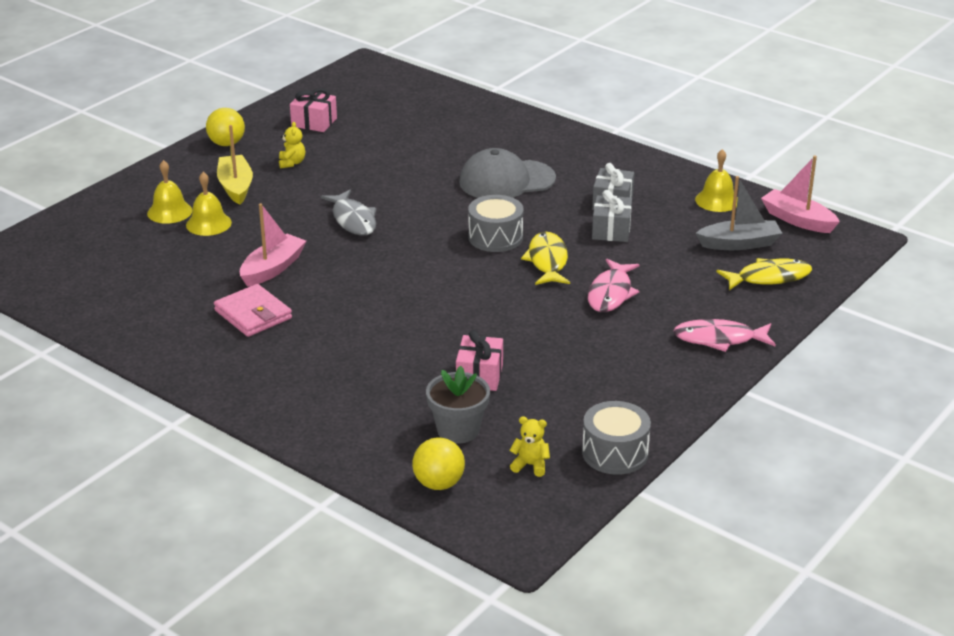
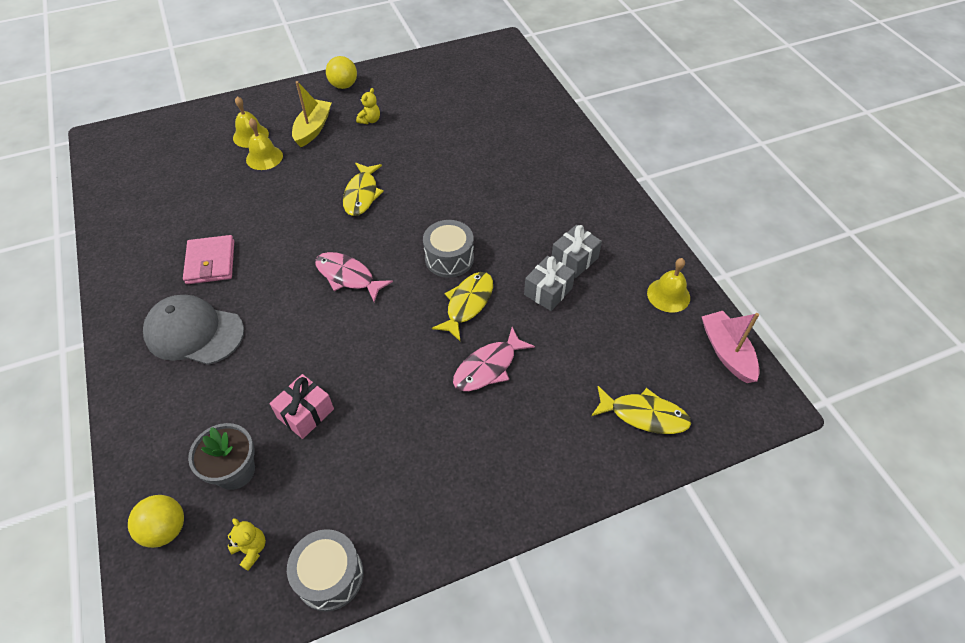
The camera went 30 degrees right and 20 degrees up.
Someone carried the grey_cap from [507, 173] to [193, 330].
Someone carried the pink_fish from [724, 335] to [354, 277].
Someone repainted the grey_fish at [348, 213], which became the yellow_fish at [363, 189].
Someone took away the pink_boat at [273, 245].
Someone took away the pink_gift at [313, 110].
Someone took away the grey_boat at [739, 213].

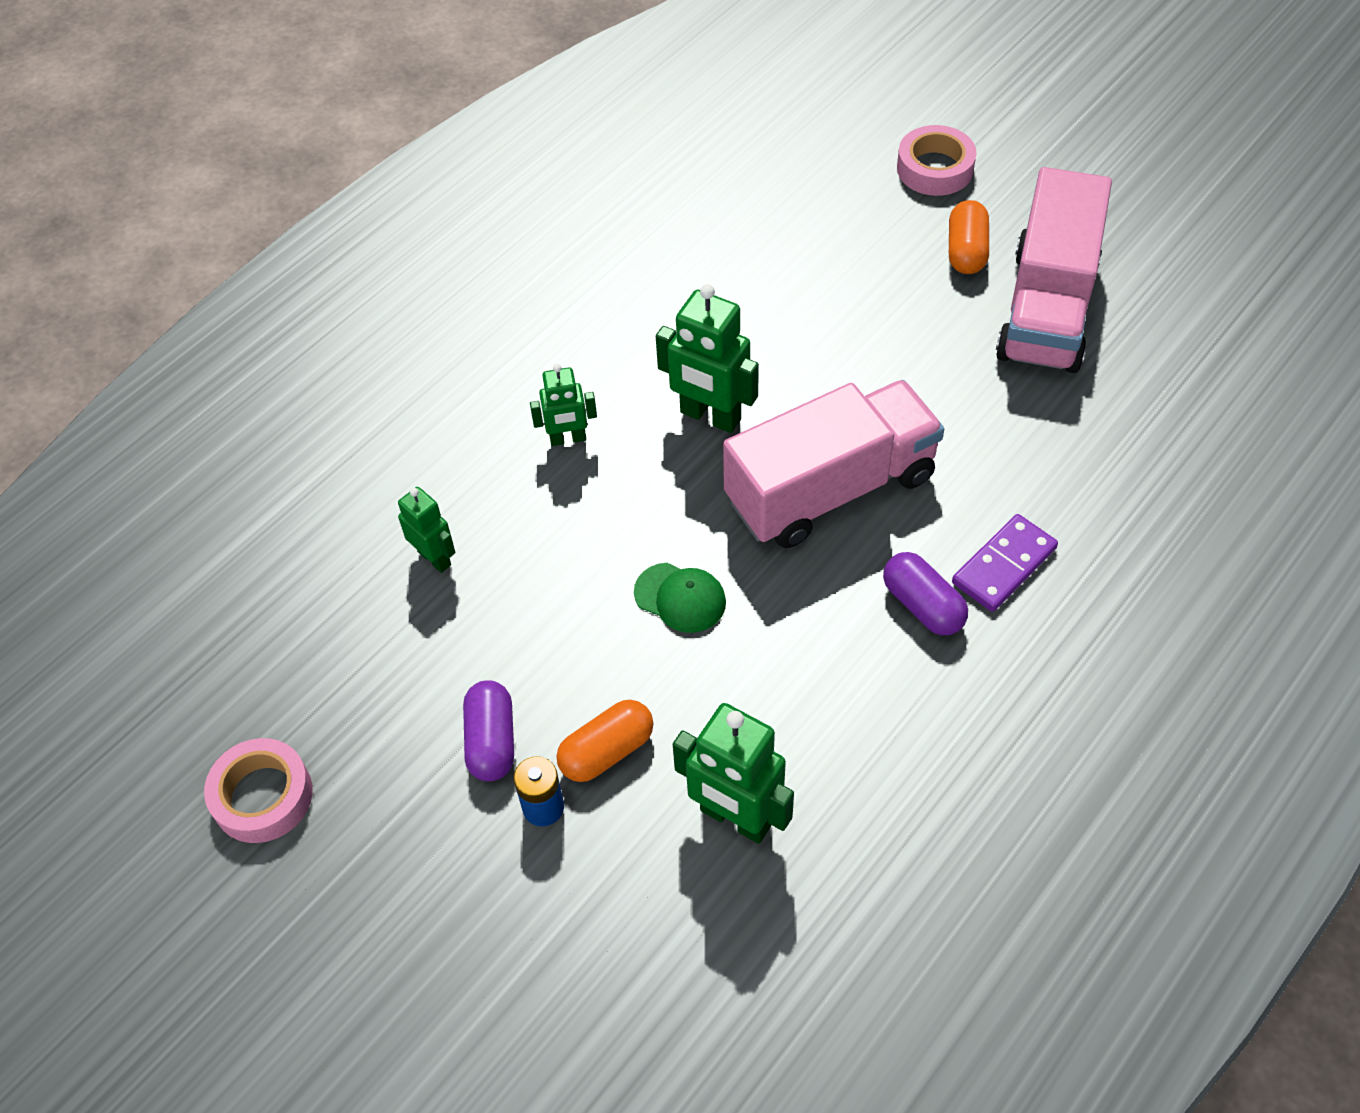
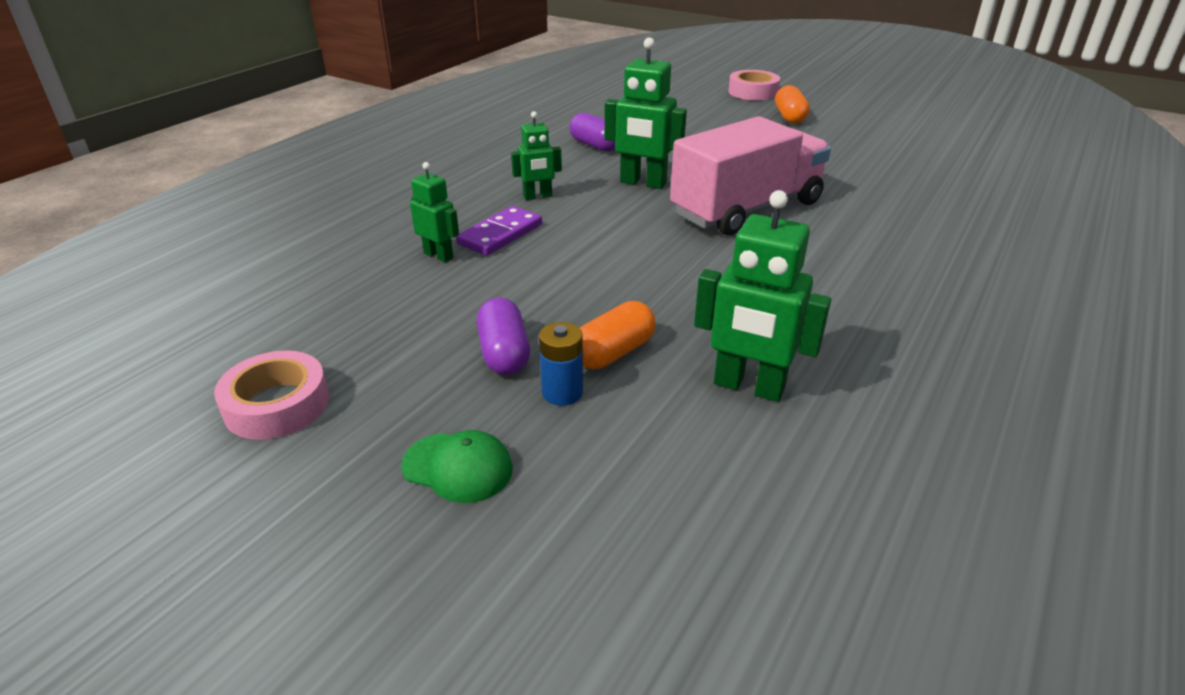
The camera went 10 degrees left and 20 degrees down.
Someone carried the green_cap from [680, 598] to [457, 466].
Someone carried the purple_domino from [1005, 563] to [499, 231].
Someone carried the purple_capsule from [925, 593] to [592, 132].
Someone took away the pink_truck at [1054, 270].

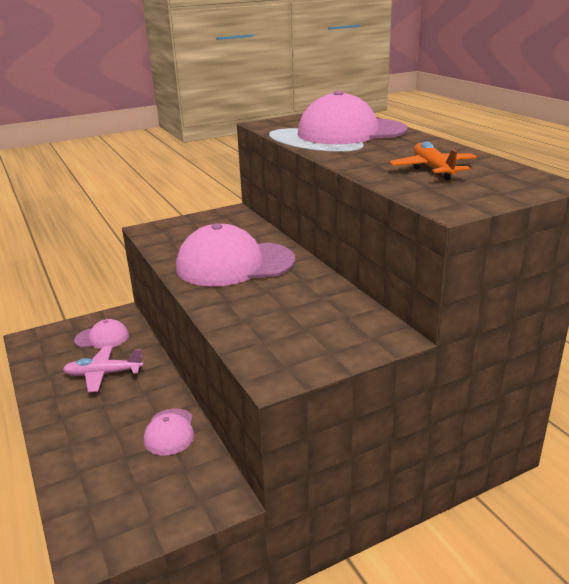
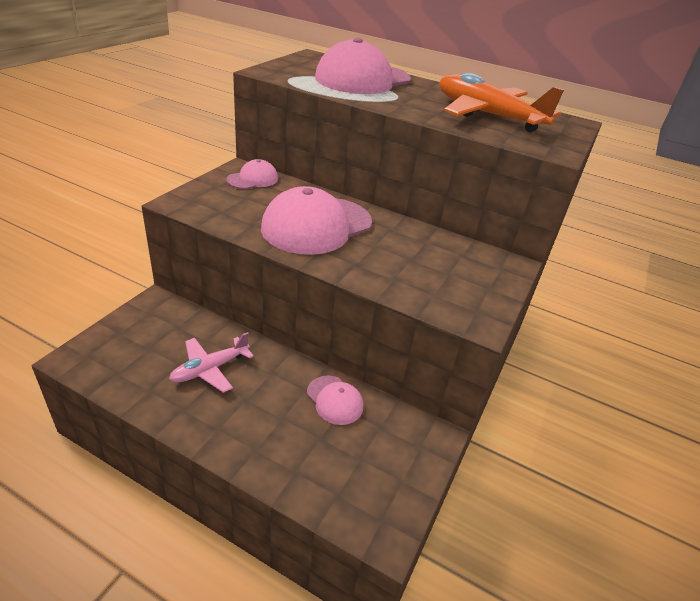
The camera went 40 degrees left and 10 degrees up.
Someone carried the pink_cap from [101, 334] to [252, 174].
Someone scaled the orange_plane at [433, 161] by 1.68.

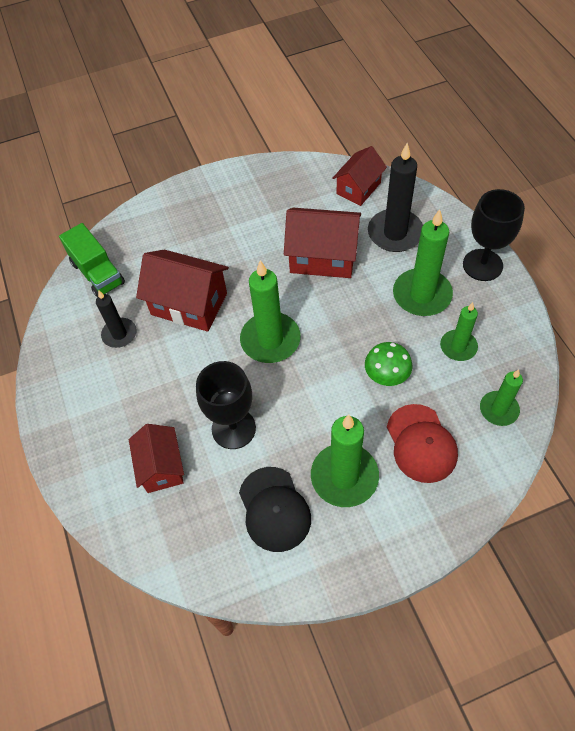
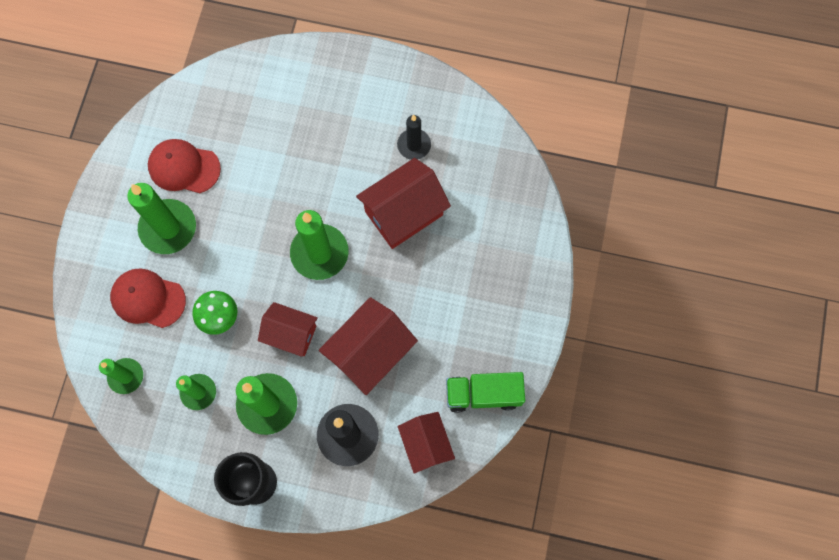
The camera went 120 degrees right and 15 degrees up.
Someone repainted the black_cap at [275, 509], which became the red_cap at [184, 166].
Someone carried the red_house from [156, 458] to [288, 329].
Someone carried the green_truck from [92, 260] to [485, 392].
Someone took away the black_goblet at [226, 405].

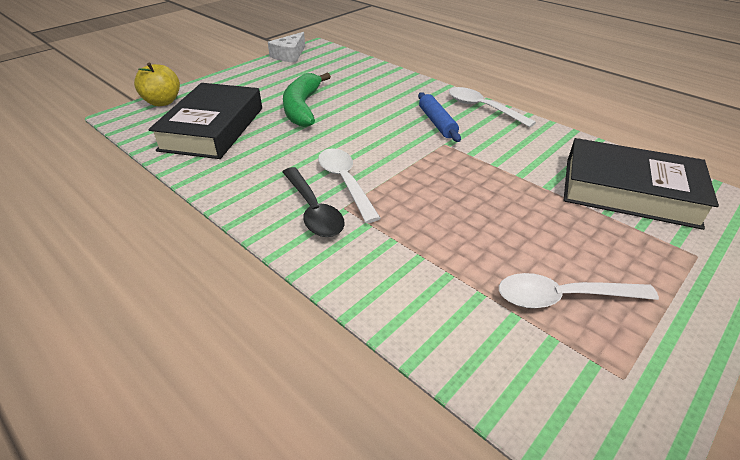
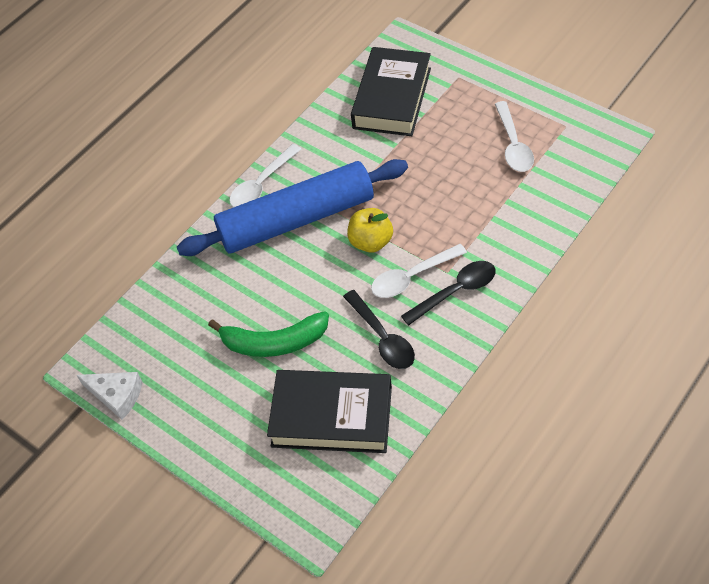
The camera went 90 degrees left and 15 degrees up.
Someone scaled the blue_rolling_pin at [439, 117] by 2.41.
Someone put down the black_spoon at [379, 329].
Someone carried the yellow_apple from [157, 84] to [370, 230].

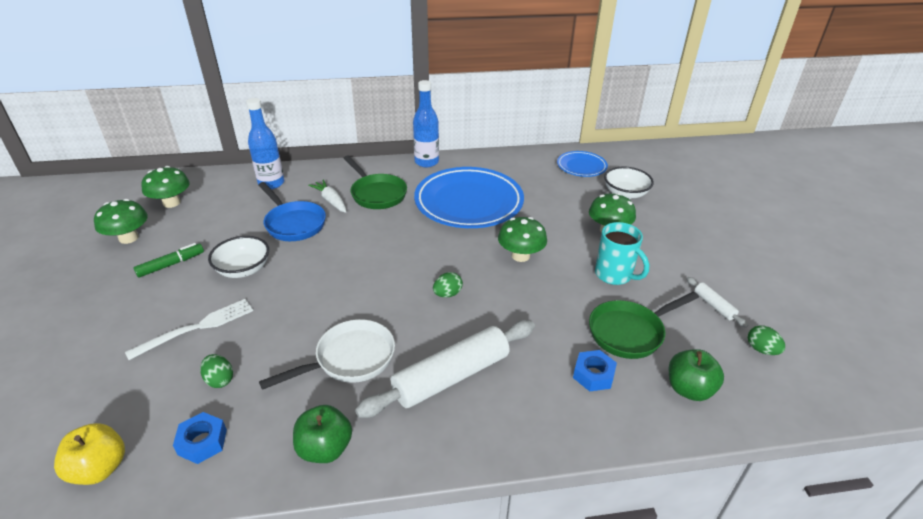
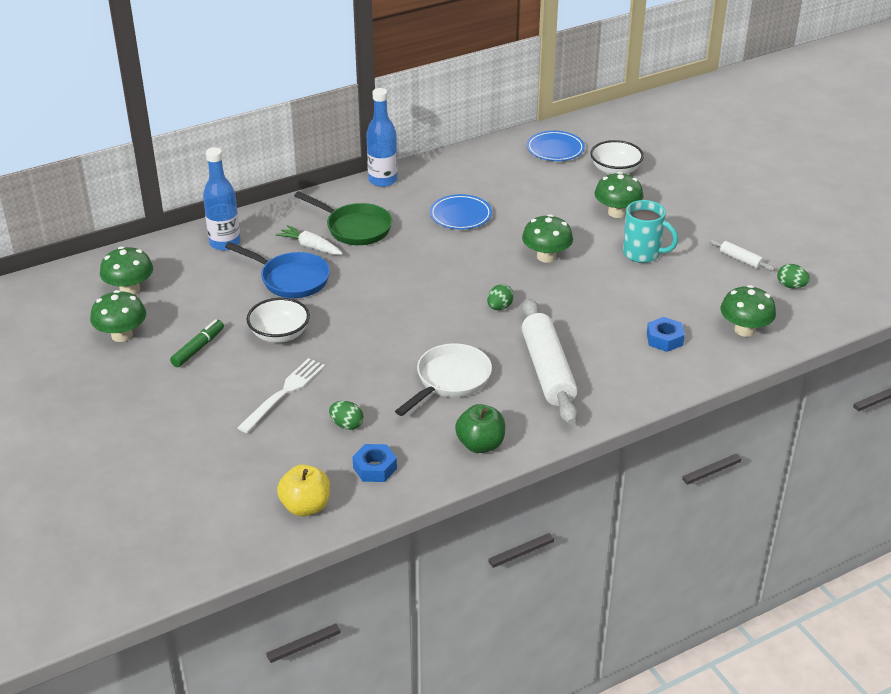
The camera went 20 degrees left and 0 degrees up.
Someone scaled the blue_plate at [469, 197] by 0.50.
Someone rotated the white_rolling_pin at [445, 369] by 45 degrees counterclockwise.
Someone swapped the green_apple at [696, 375] for the green_mushroom at [748, 311].
Someone took away the green_pan at [644, 325].

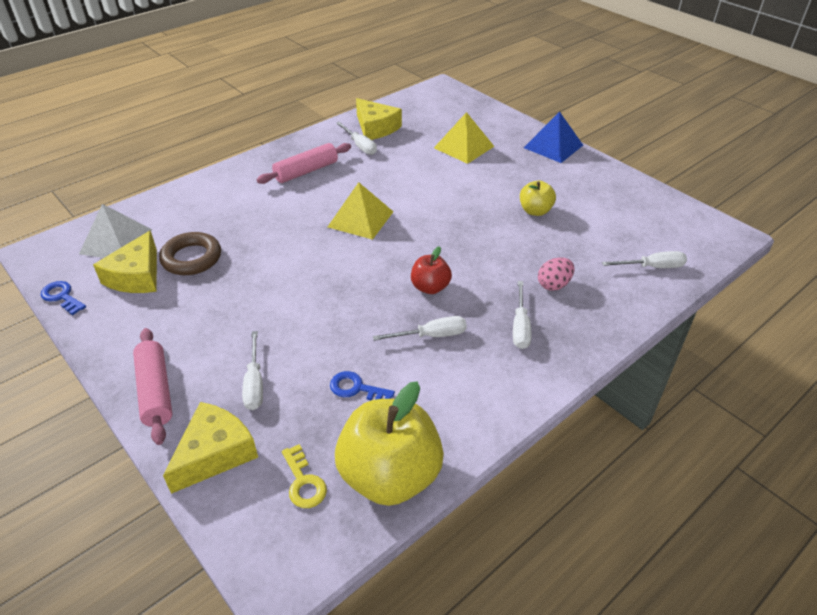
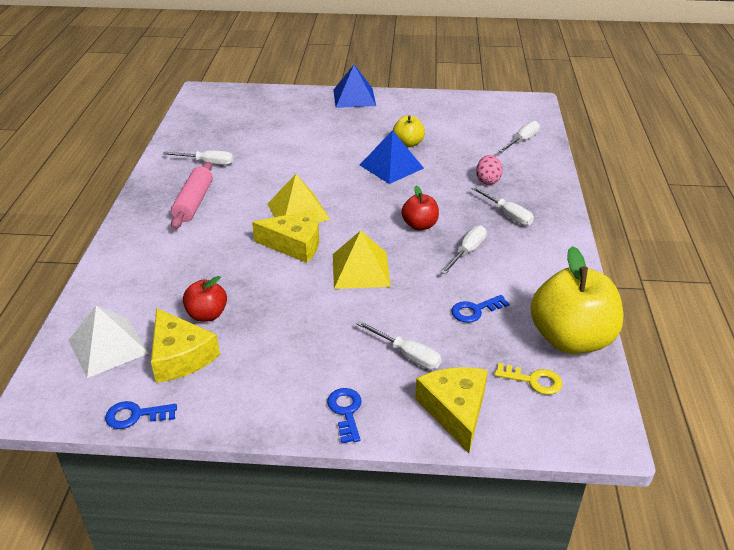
The camera went 45 degrees left and 5 degrees down.
Someone swapped the brown_ring at [190, 253] for the red_apple at [205, 299].
Someone carried the yellow_cheese from [379, 119] to [285, 236].
Someone swapped the pink_rolling_pin at [152, 386] for the blue_key at [344, 415].
Someone carried the yellow_pyramid from [464, 138] to [362, 259].
Someone put down the blue_pyramid at [392, 157].

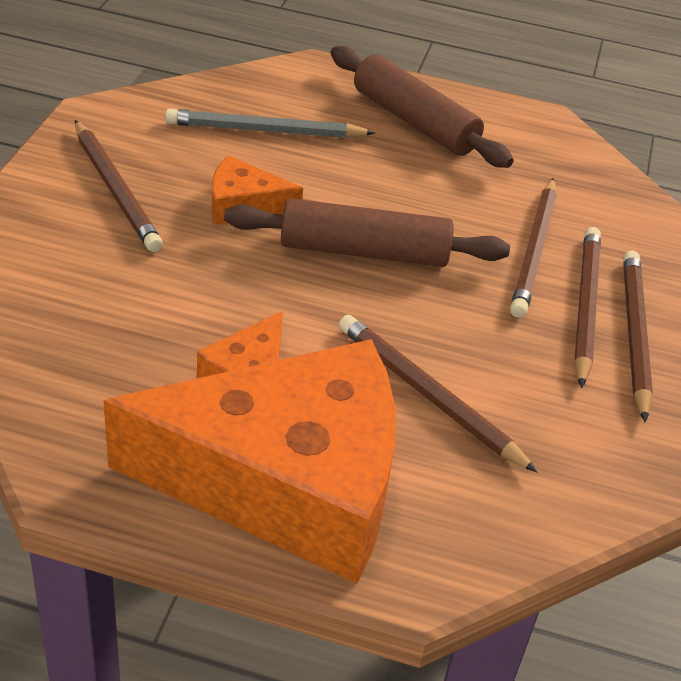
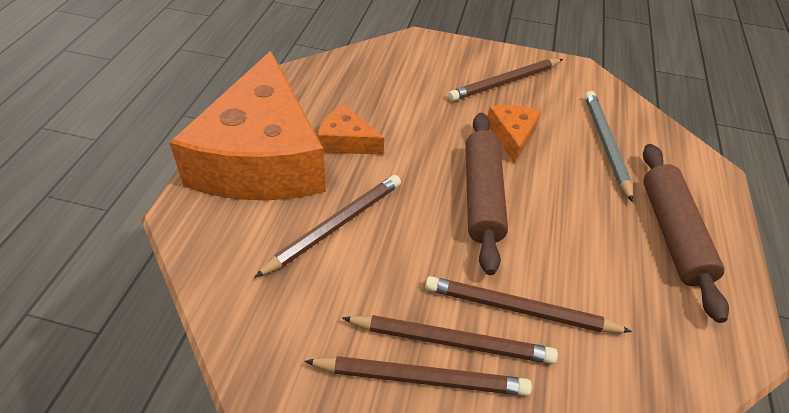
The camera went 90 degrees right and 5 degrees up.
Someone rotated the brown_rolling_pin at [422, 107] by 45 degrees counterclockwise.

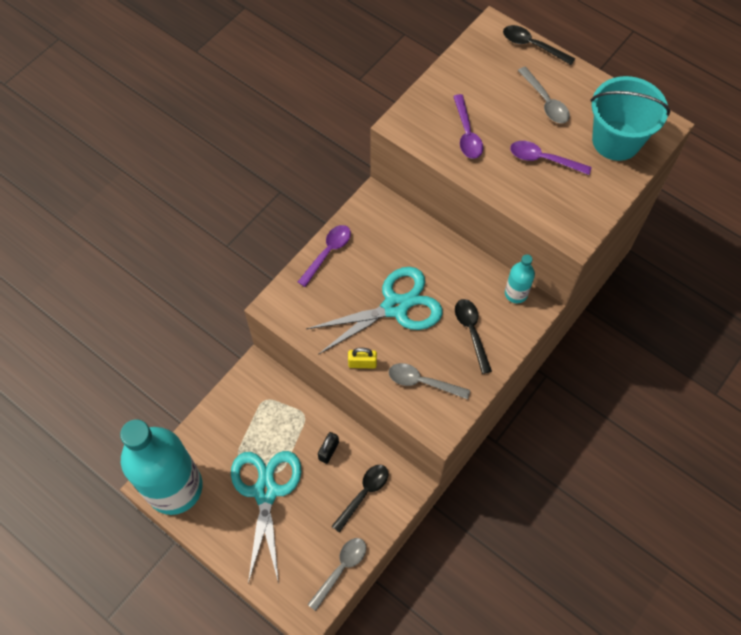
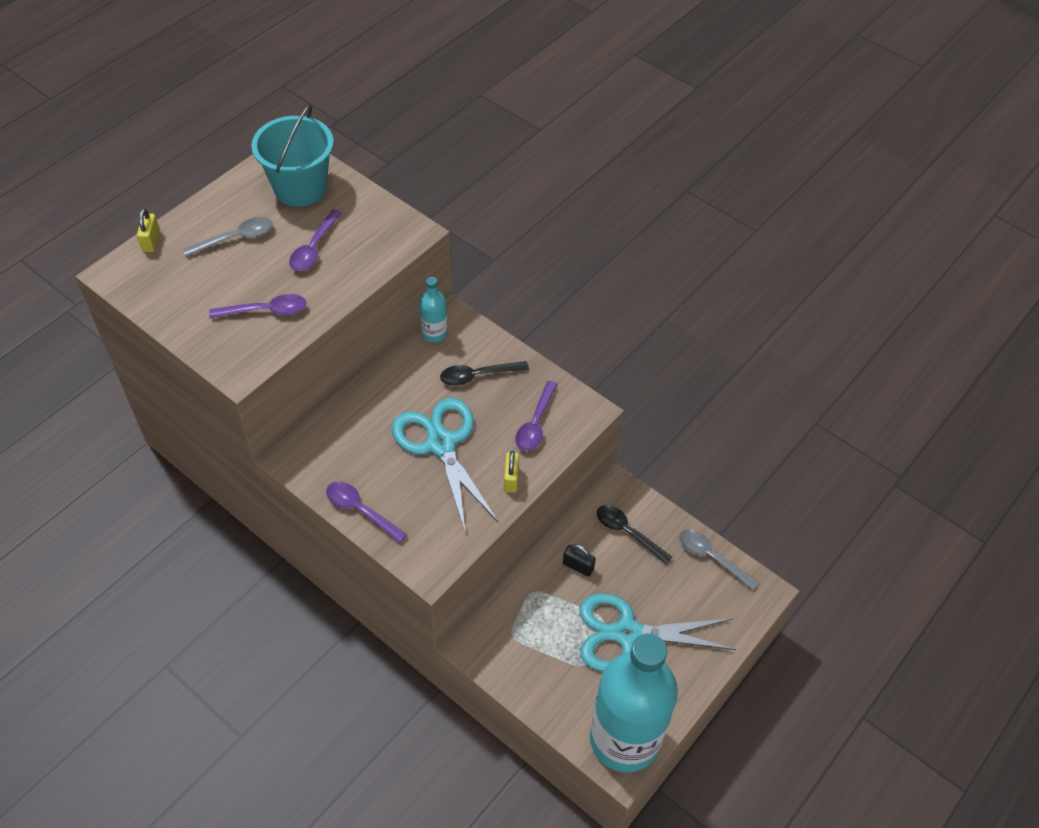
The camera went 90 degrees left and 10 degrees down.
Someone swapped the black_spoon at [539, 45] for the yellow_padlock at [148, 230].
Someone repainted the grey_spoon at [429, 381], which became the purple_spoon at [536, 416].

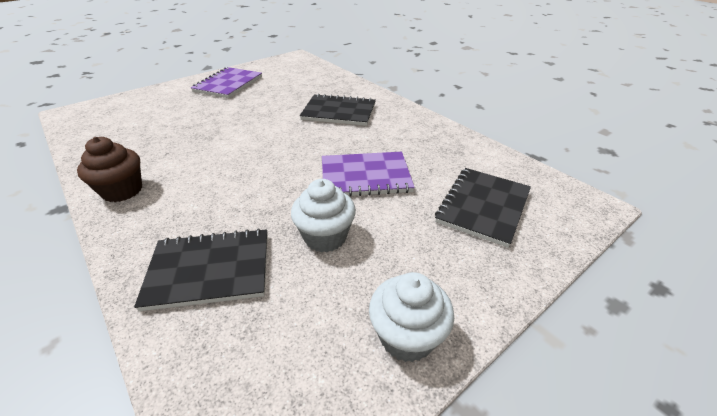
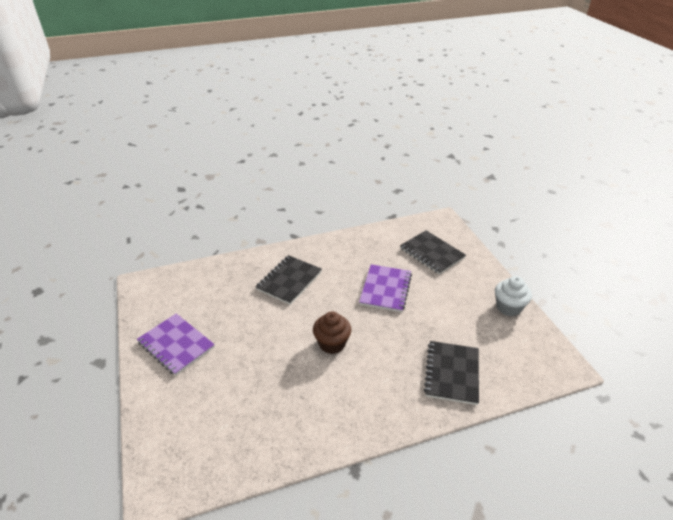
The camera went 70 degrees left and 0 degrees up.
Someone carried the brown_cupcake from [109, 169] to [332, 333].
Someone took away the white_cupcake at [323, 216].

